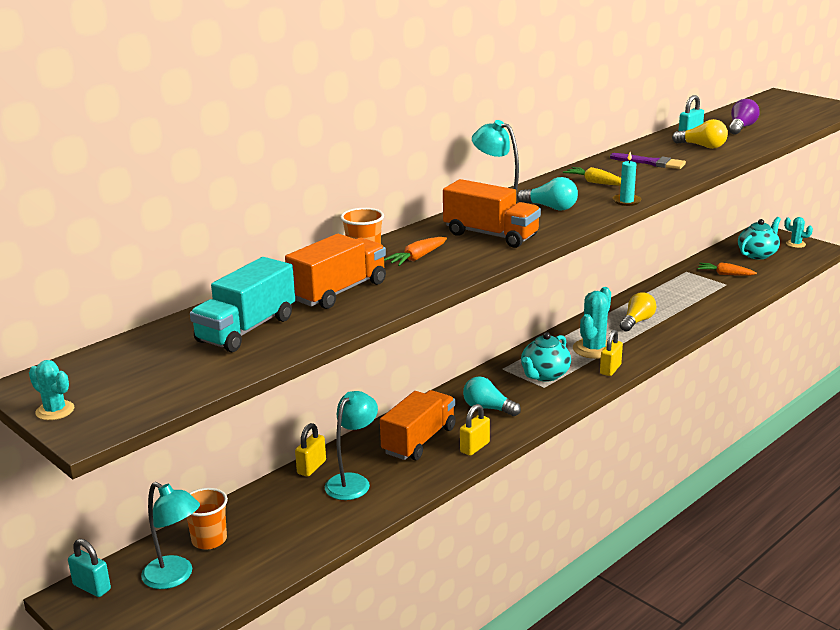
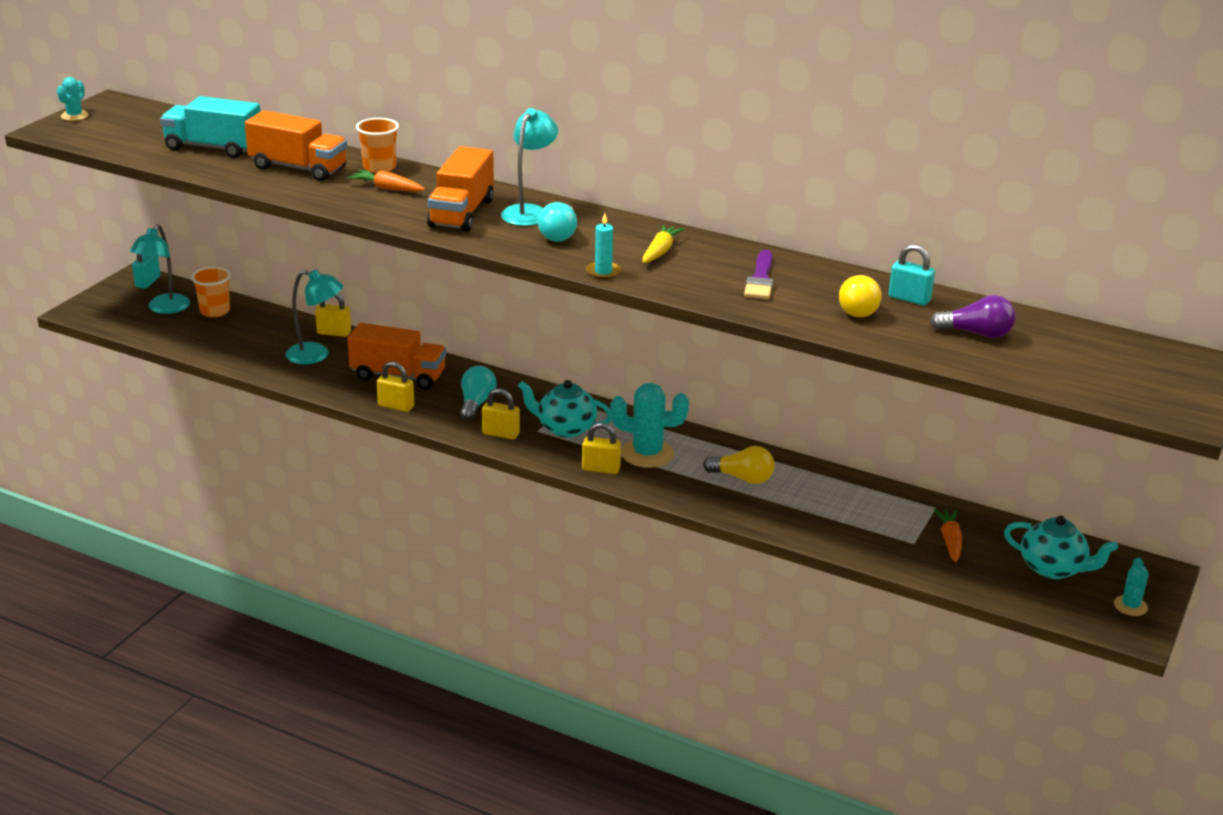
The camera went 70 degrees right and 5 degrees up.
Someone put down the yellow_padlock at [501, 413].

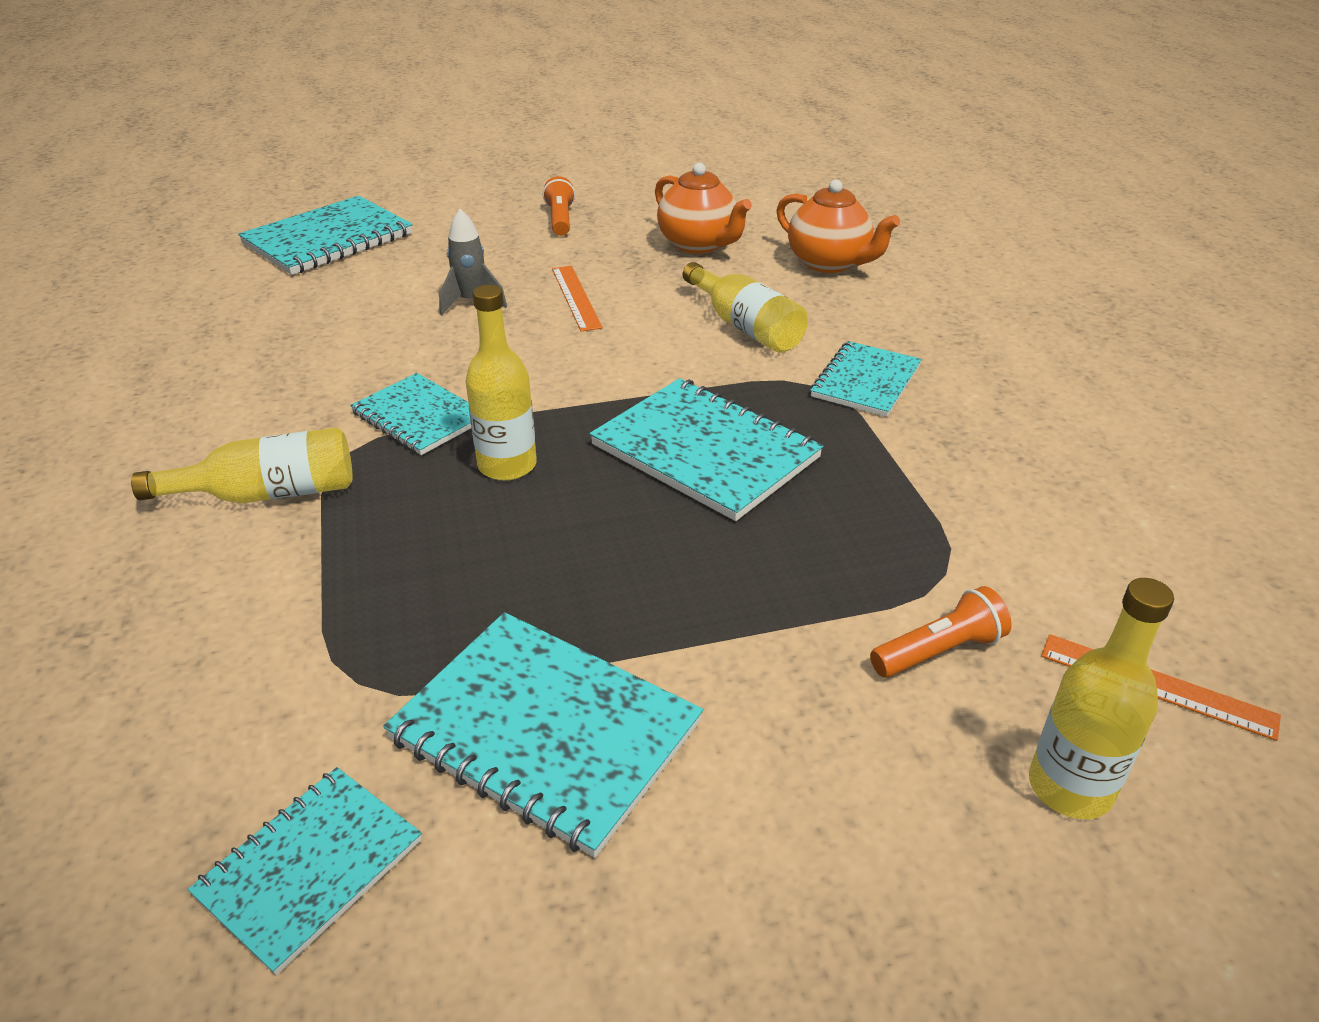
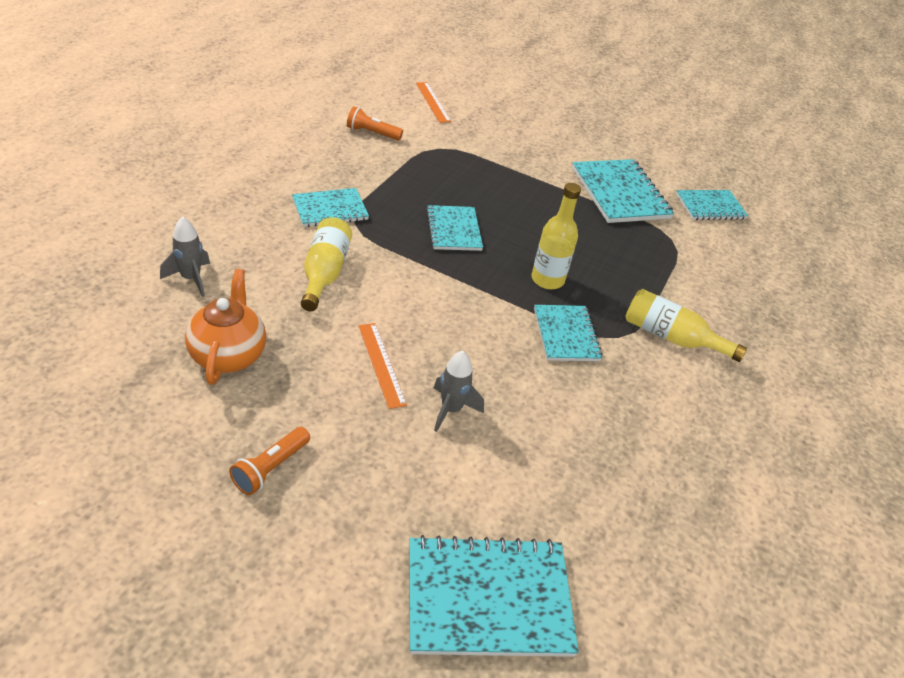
The camera went 145 degrees left and 5 degrees up.
Someone swapped the orange_teapot at [838, 226] for the grey_rocket at [185, 257].
Someone carried the orange_flashlight from [941, 632] to [375, 123].
Someone rotated the orange_ruler at [577, 299] by 45 degrees counterclockwise.
Someone scaled the turquoise_notebook at [707, 449] by 0.63.
Someone took away the yellow_bottle at [1101, 698].

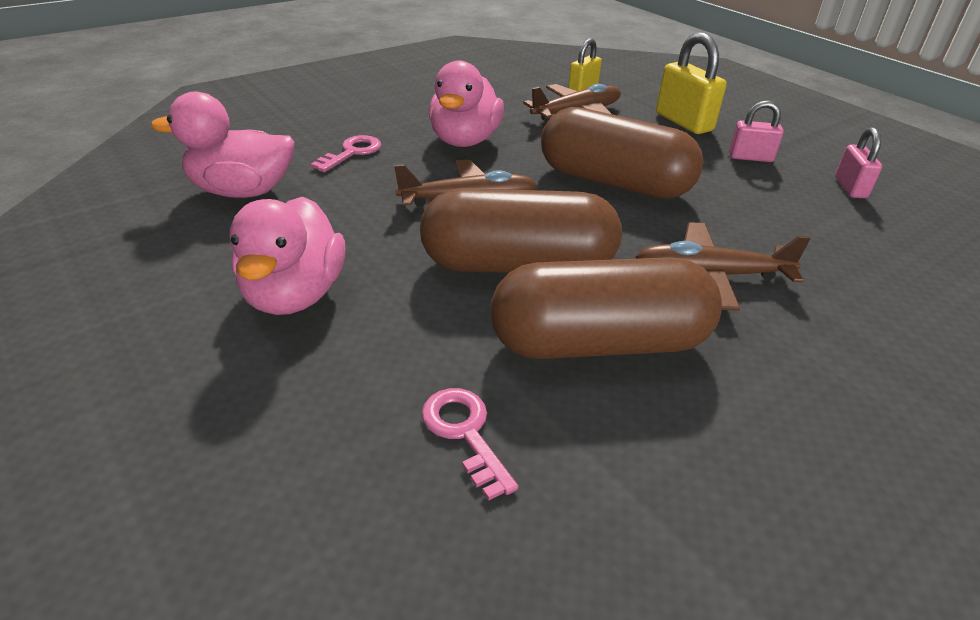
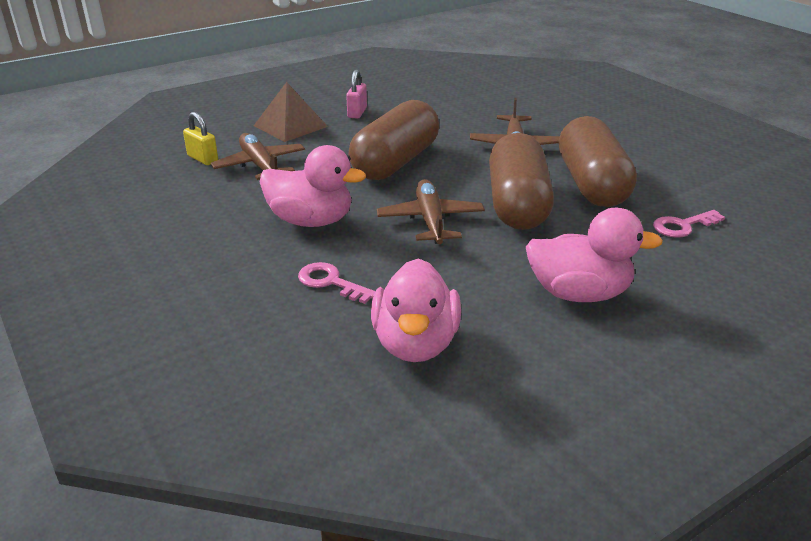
The camera went 85 degrees left and 5 degrees down.
Someone swapped the yellow_padlock at [691, 83] for the brown_pyramid at [291, 112].
Someone took away the pink_padlock at [858, 162].

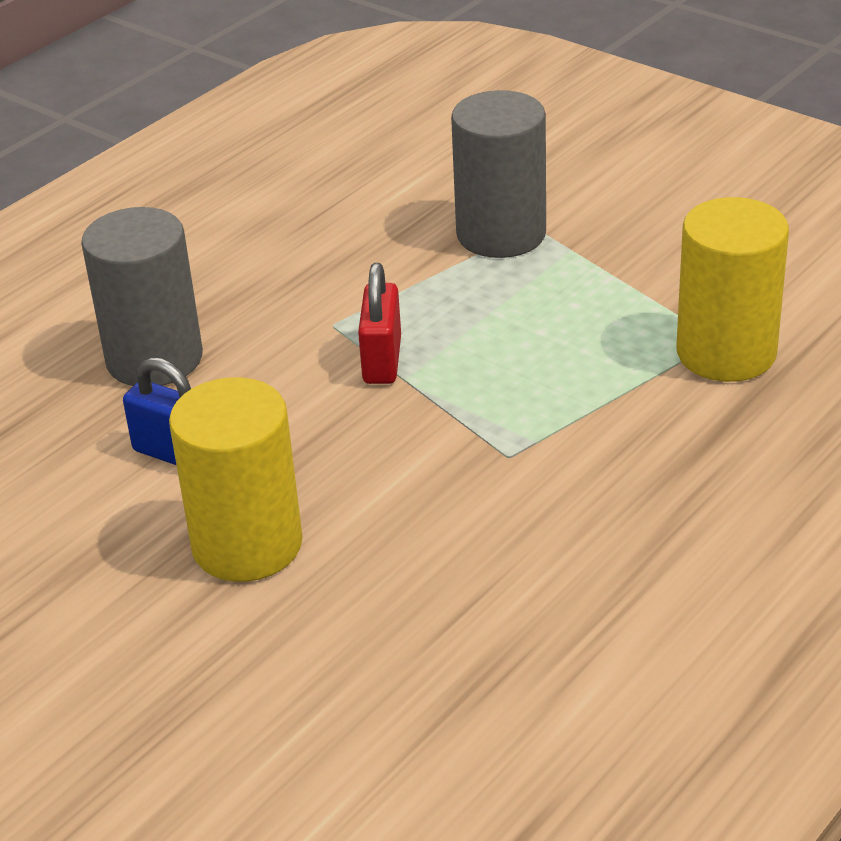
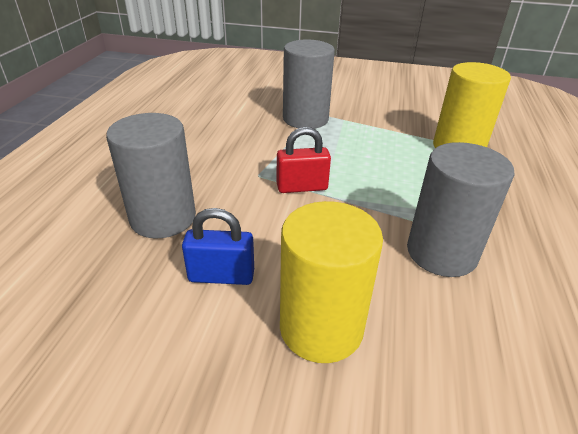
The camera went 30 degrees left and 0 degrees up.
Someone rotated the red_padlock at [379, 323] by 75 degrees counterclockwise.
Someone put down the grey_cylinder at [461, 209].

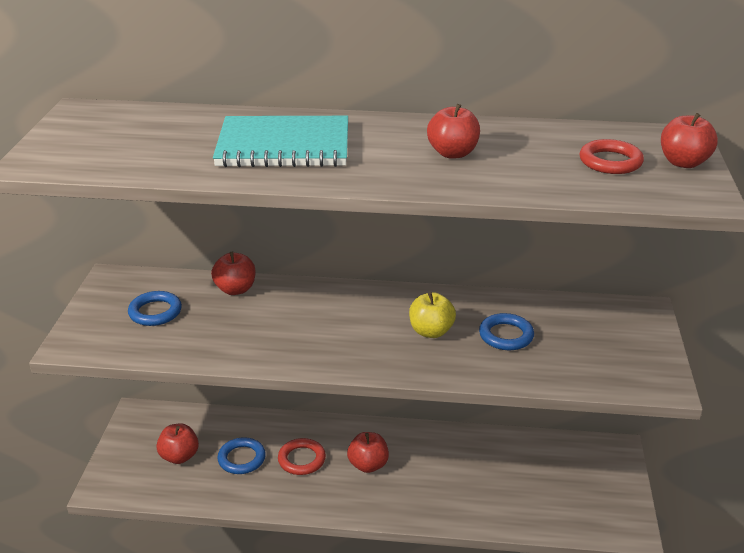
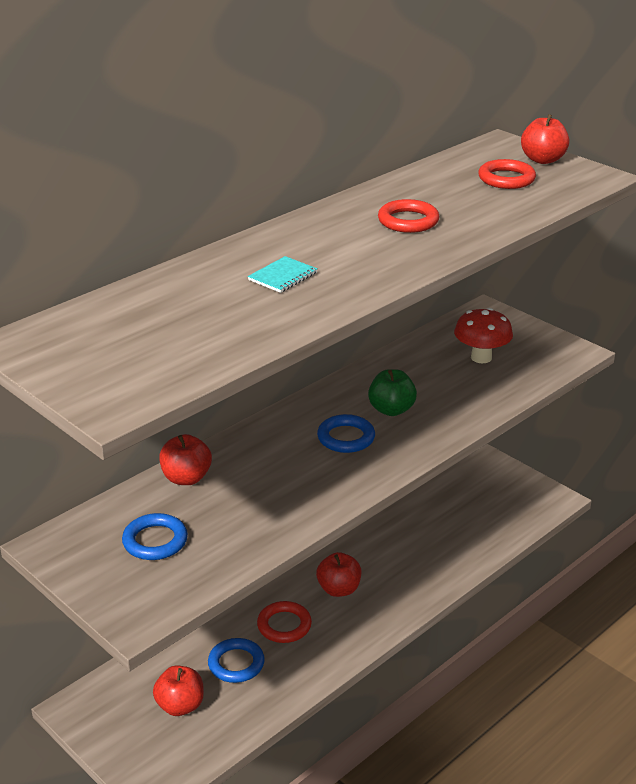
The camera went 50 degrees left and 0 degrees up.
Someone scaled the turquoise_notebook at [280, 141] by 0.40.
Someone carried the blue_ring from [506, 331] to [346, 433].
Someone repainted the yellow_apple at [432, 315], which became the green_apple at [392, 392].
Someone swapped the red_apple at [453, 131] for the red_ring at [408, 216].
Someone put down the red_mushroom at [483, 336].

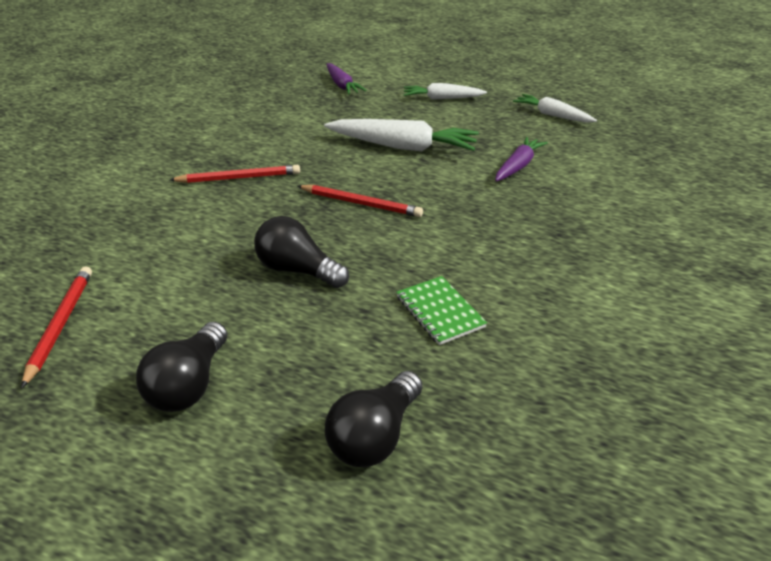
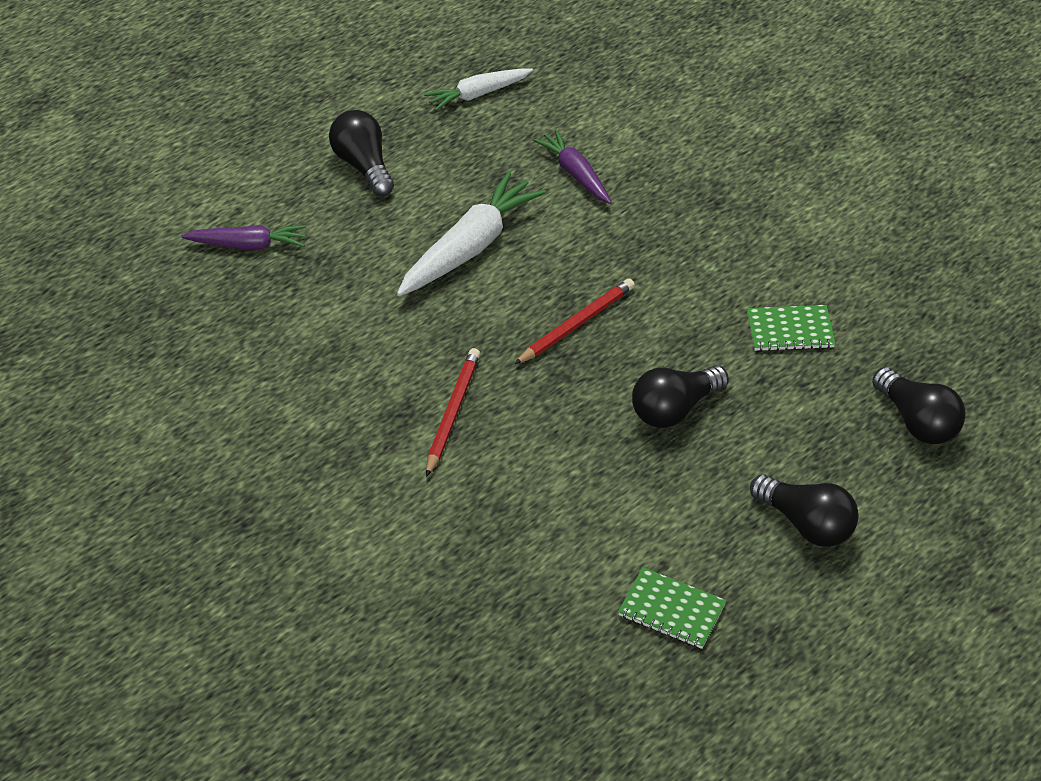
The camera went 65 degrees left and 10 degrees up.
Someone swapped the white_carrot at [445, 91] for the black_light_bulb at [361, 153].
Someone swapped the red_pencil at [56, 327] for the green_notebook at [672, 608].

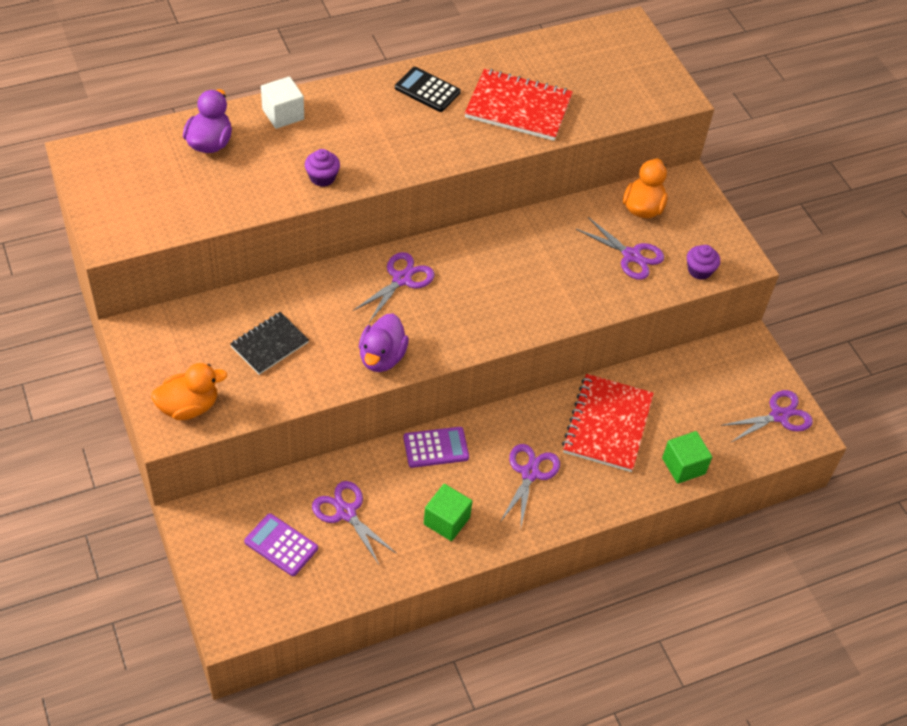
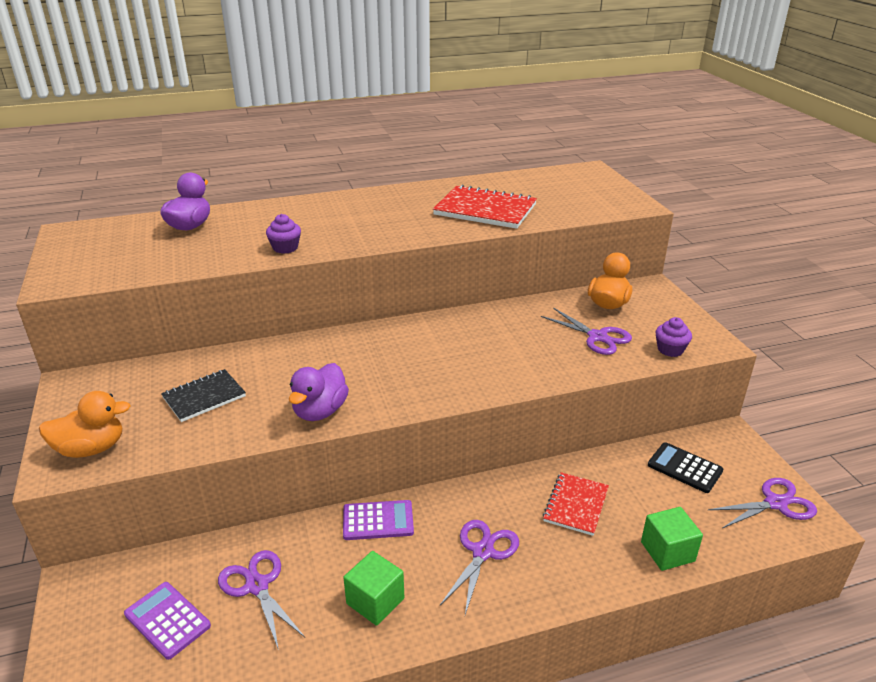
The camera went 10 degrees right and 20 degrees down.
Someone scaled the red_notebook at [608, 423] by 0.63.
Someone carried the black_calculator from [428, 89] to [685, 467].
Someone took away the white_cube at [282, 102].
Someone took away the purple_scissors at [394, 287].

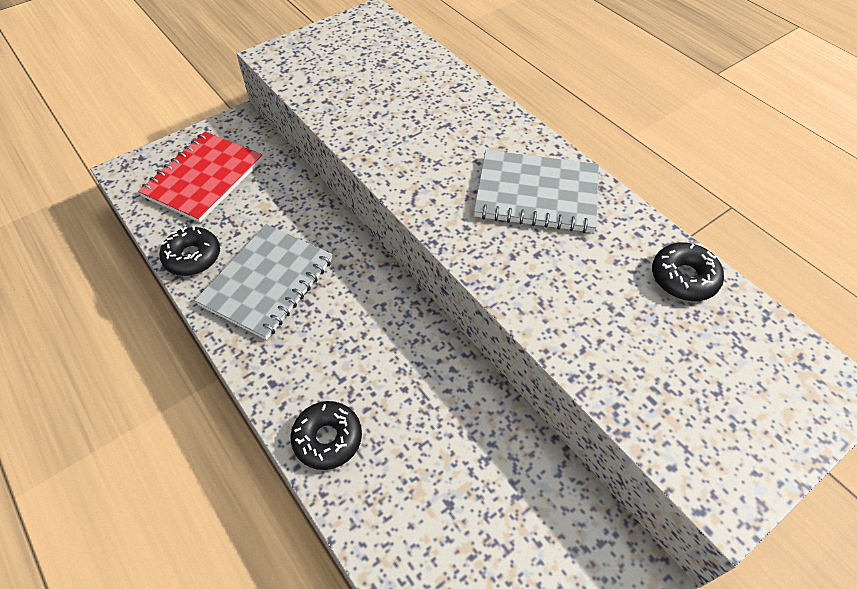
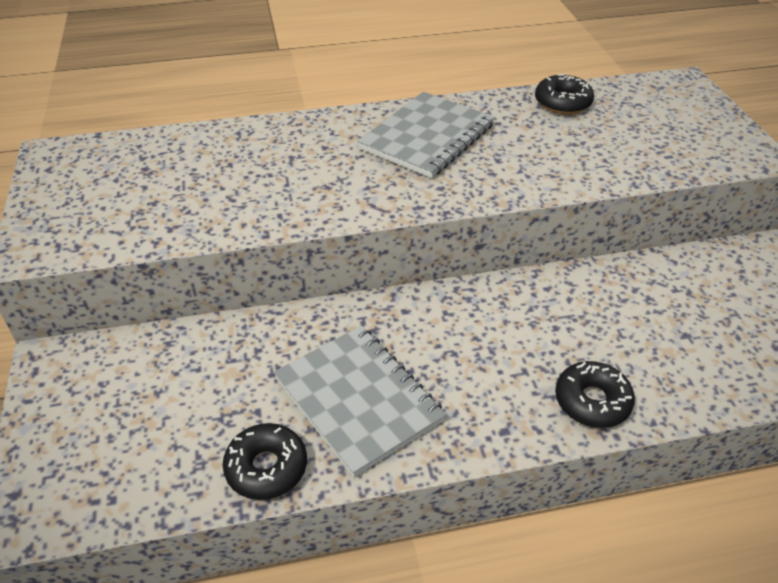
The camera went 65 degrees left and 10 degrees down.
Someone took away the red_notebook at [200, 177].

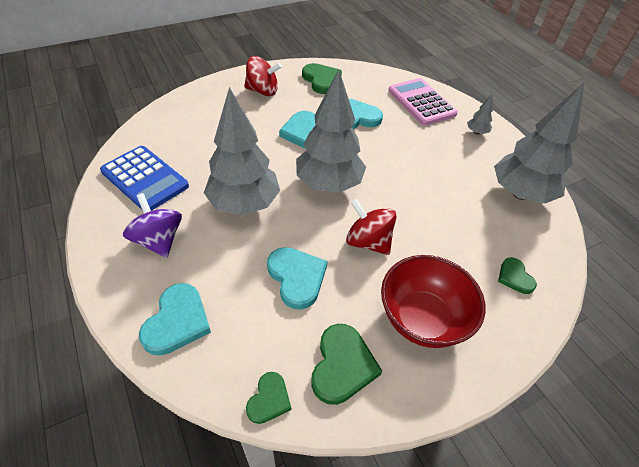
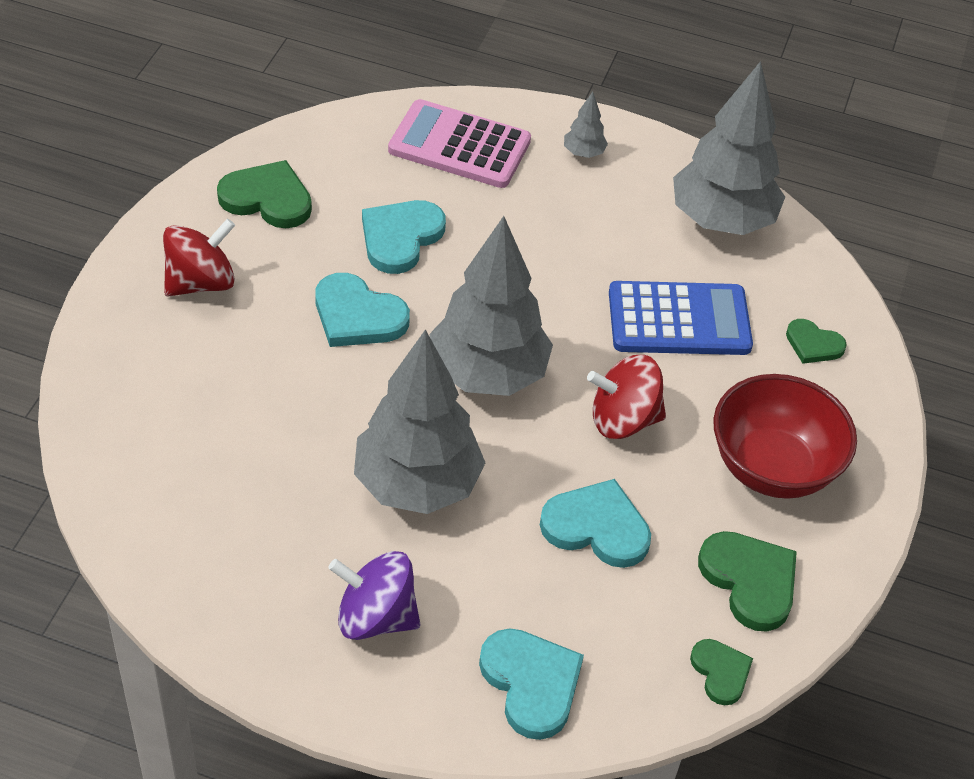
The camera went 45 degrees left and 0 degrees up.
Someone carried the blue_calculator from [144, 178] to [681, 318].

